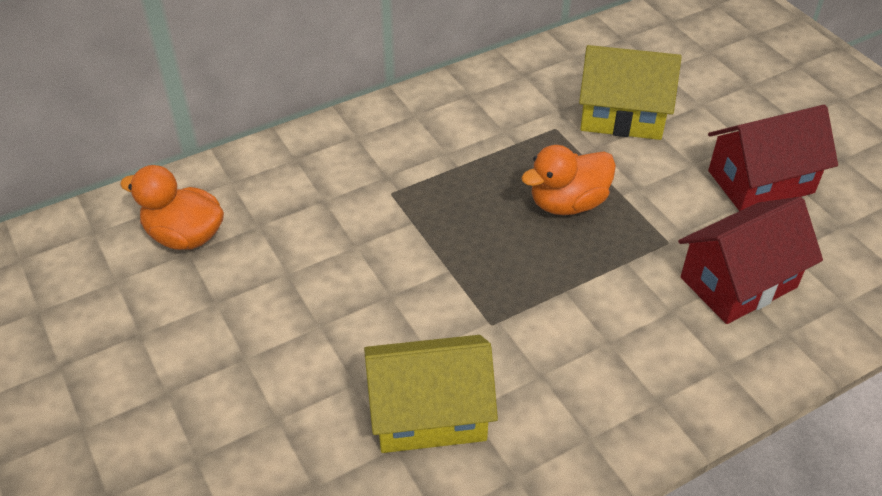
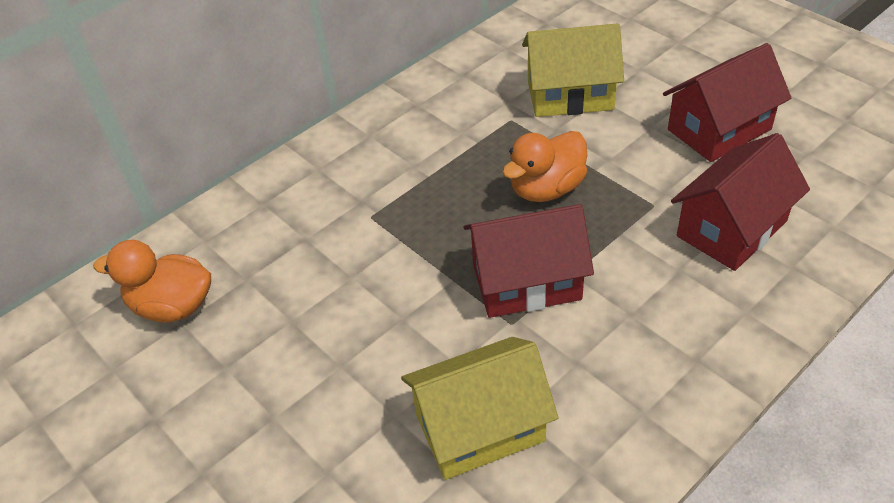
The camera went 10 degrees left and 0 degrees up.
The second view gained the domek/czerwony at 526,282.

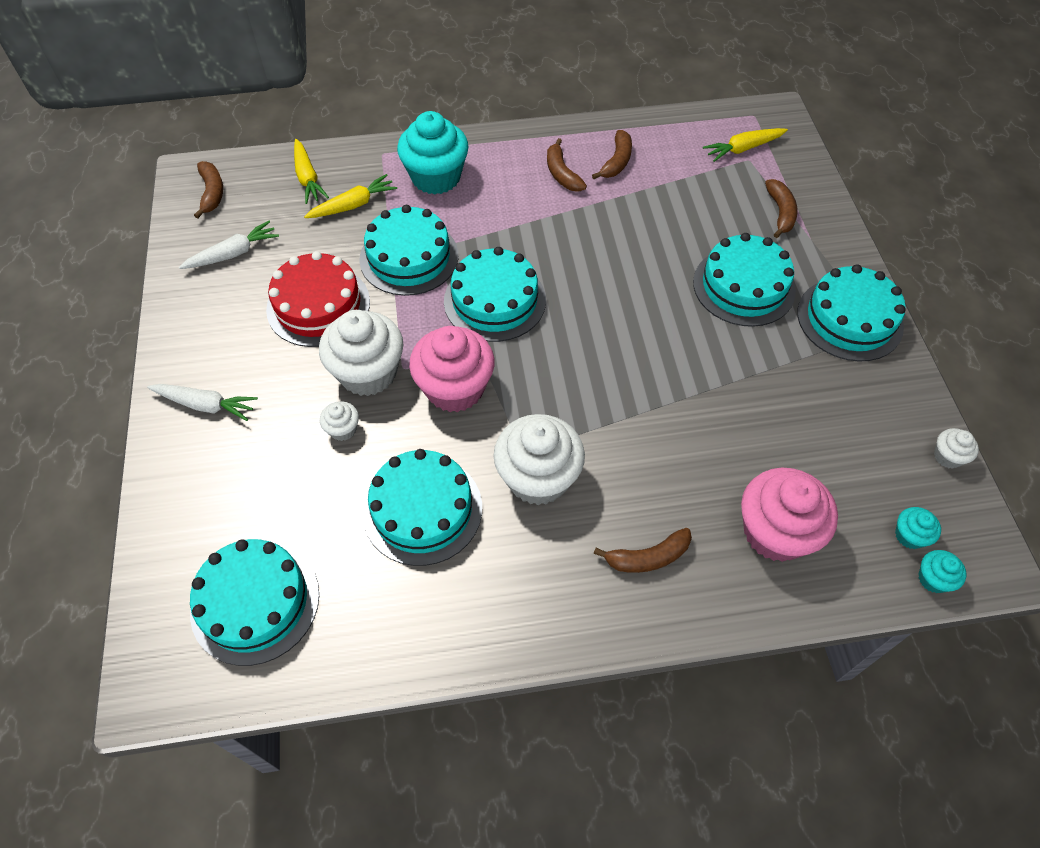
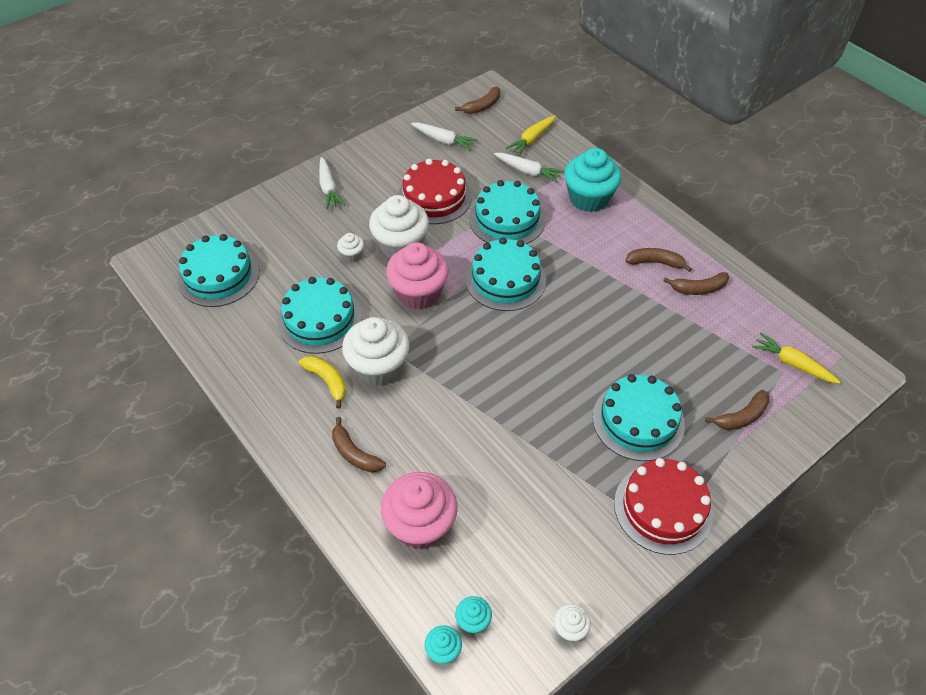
The camera went 60 degrees right and 5 degrees down.
The second view gained the banan/żółty at 327,381.
What was the marchewka/żółty at 353,205 turned into the marchewka/biały at 528,171.
What was the tort/turkusowy at 849,319 turned into the tort/czerwony at 663,508.
The banan/brązowy at 562,174 ended up facing another way, 60 degrees clockwise from before.

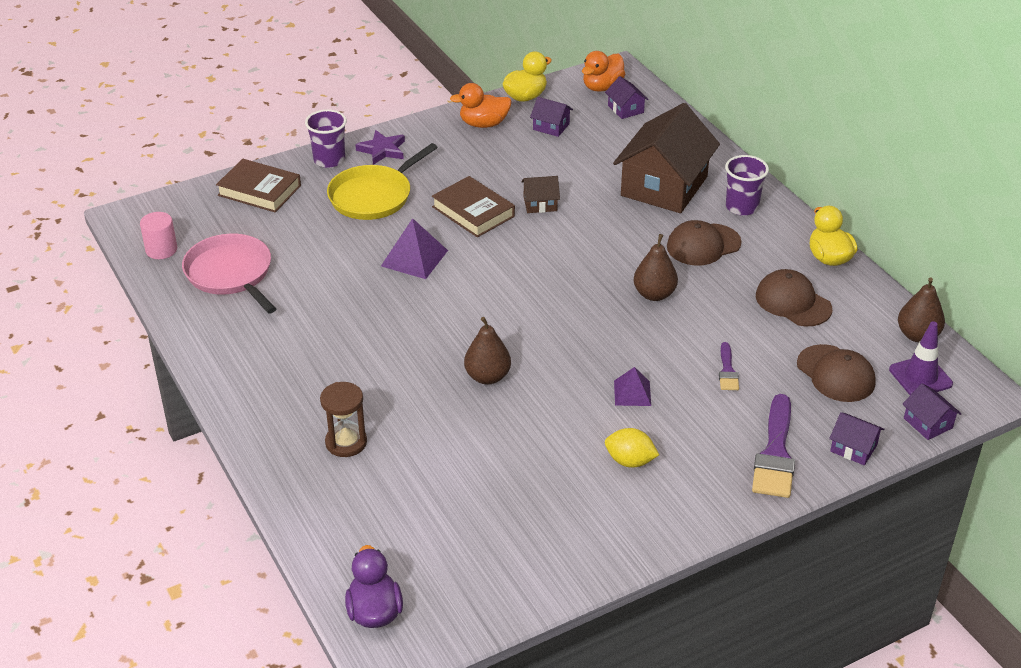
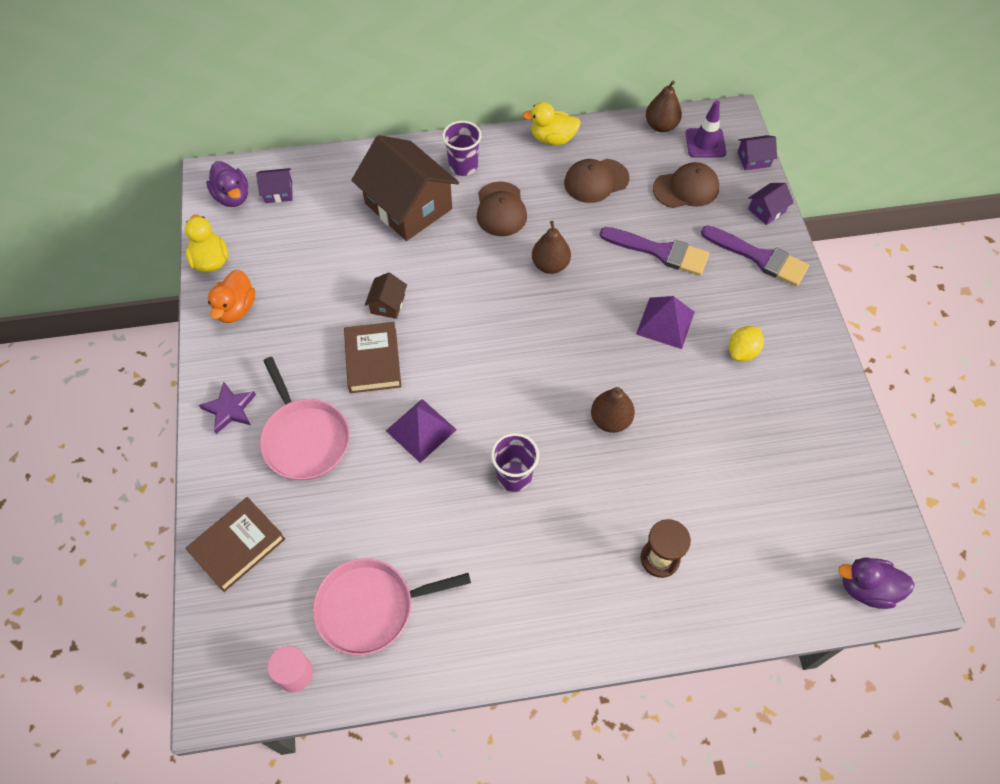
The camera went 70 degrees left and 20 degrees up.
What was the kaczka/pomarańczowy at 602,87 turned into the kaczka/fioletowy at 232,197.
What was the patelnia/żółty at 373,196 turned into the patelnia/różowy at 305,439.
The książka/brązowy at 473,212 ended up facing another way, 75 degrees counterclockwise from before.
The szklanka/fioletowy ended up elsewhere, having gone from 329,160 to 514,476.
The size of the pędzel/fioletowy at 727,371 changed by a factor of 1.92.
The size of the piramida/fioletowy at 632,393 changed by a factor of 1.55.
The second view lost the domek/fioletowy at 551,126.

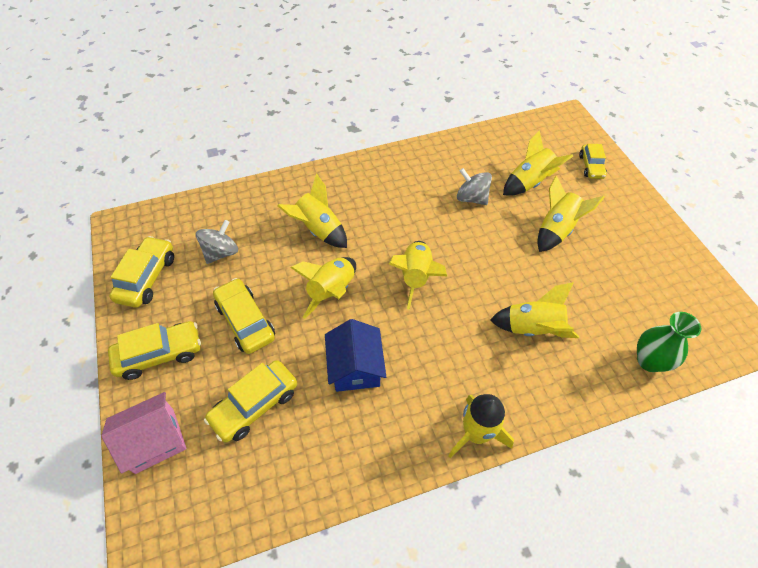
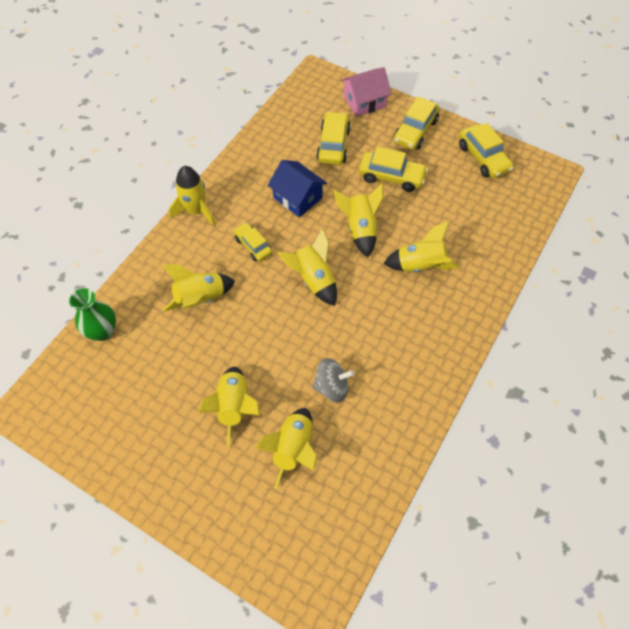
The camera went 140 degrees right and 5 degrees up.
The samochód/żółty ended up elsewhere, having gone from 591,166 to 253,246.
The domek/różowy at 155,440 ended up facing another way, 45 degrees clockwise from before.
The second view lost the bączek/szary at 221,252.

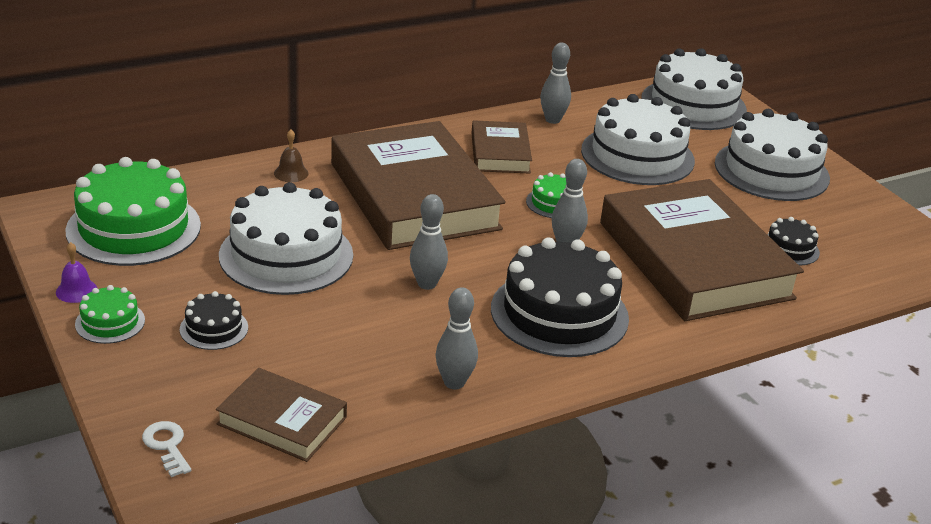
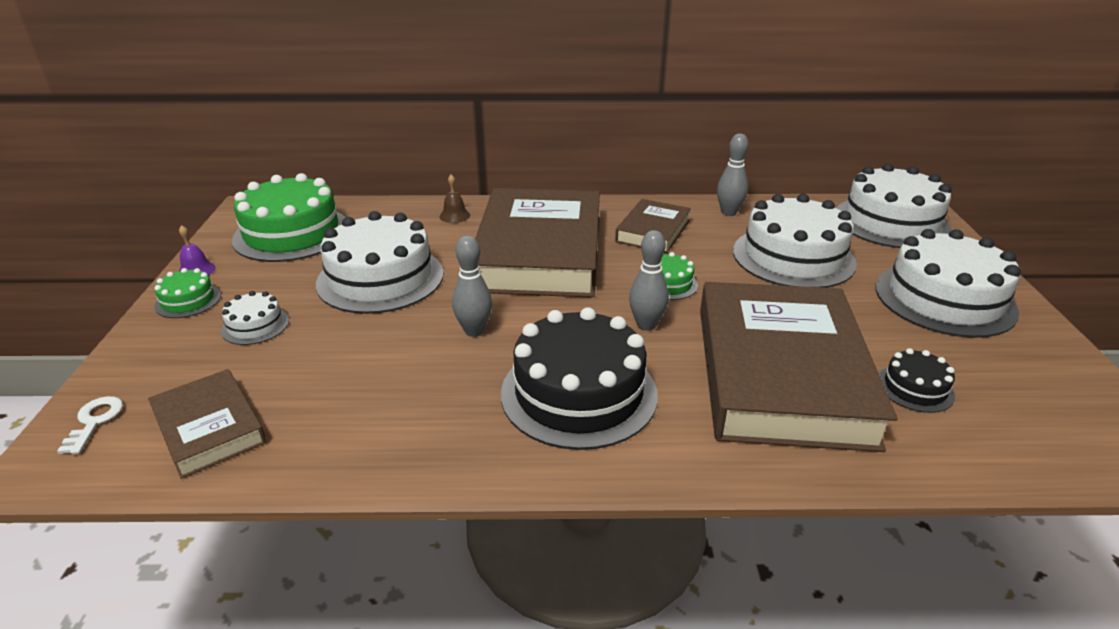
The camera went 30 degrees right and 0 degrees up.
What was the tort/czarny at 214,328 turned into the tort/biały at 255,325.
The second view lost the kręgiel/szary at 454,382.

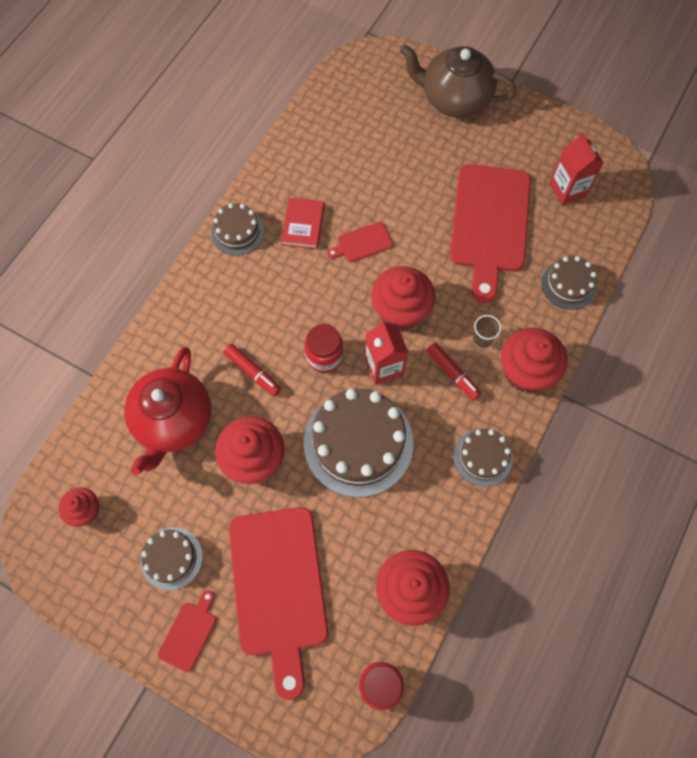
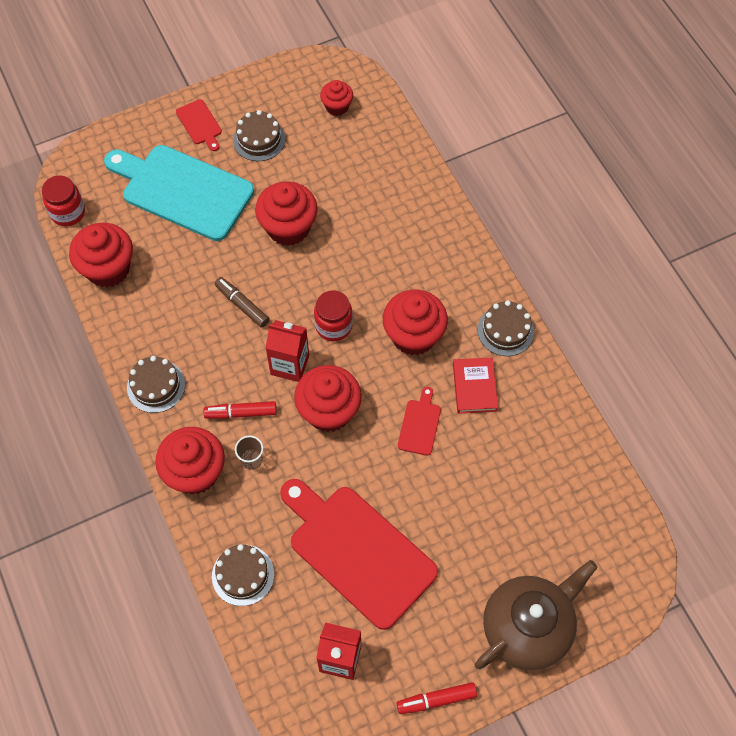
The camera went 125 degrees right and 5 degrees down.
What was the deska do krojenia/czerwony at 278,588 turned into the deska do krojenia/turkusowy at 183,190.
Where the tort/brązowy stood at 358,443, the flamaster/brązowy came to stand at 242,305.
The second view gained the muffinka/czerwony at 413,336.
The flamaster/czerwony ended up elsewhere, having gone from 253,372 to 436,700.
The książka/czerwony at 303,225 ended up facing another way, 45 degrees clockwise from before.
The second view lost the imbryk/czerwony at 173,421.

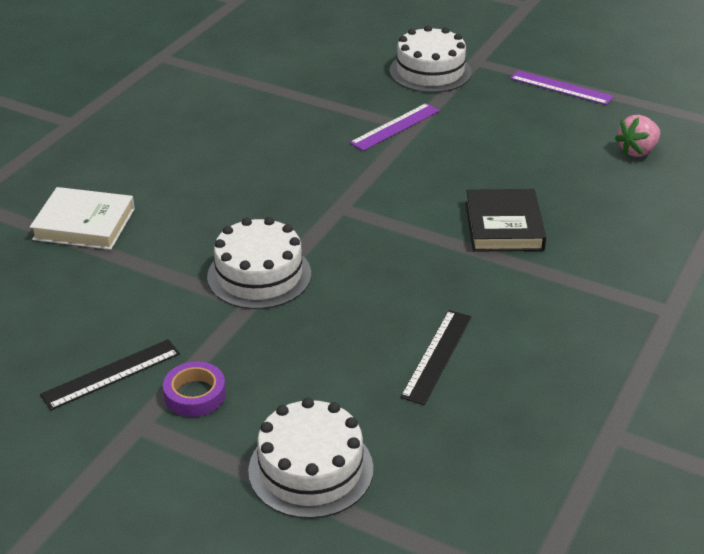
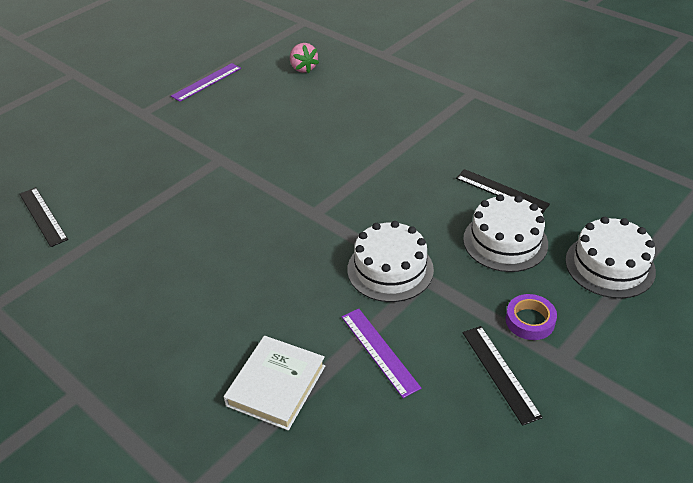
The camera went 75 degrees left and 5 degrees up.
The second view gained the linijka/czarny at 43,216.
The linijka/fioletowy ended up elsewhere, having gone from 395,127 to 379,351.
The tort/biały ended up elsewhere, having gone from 430,71 to 505,241.
The second view lost the książka/czarny at 504,226.

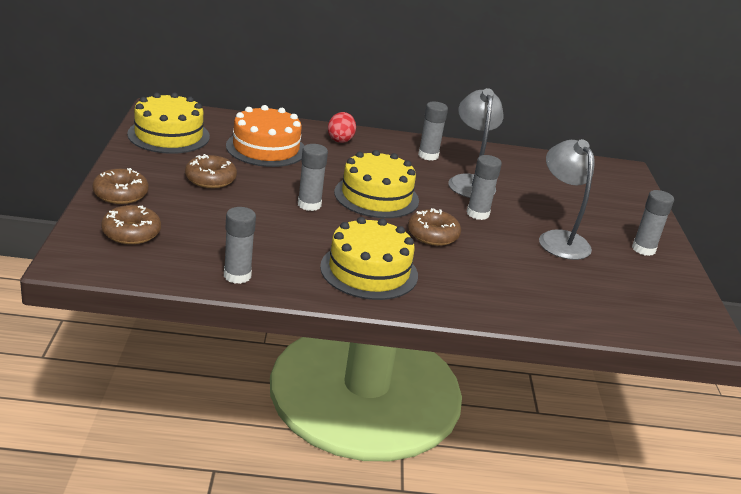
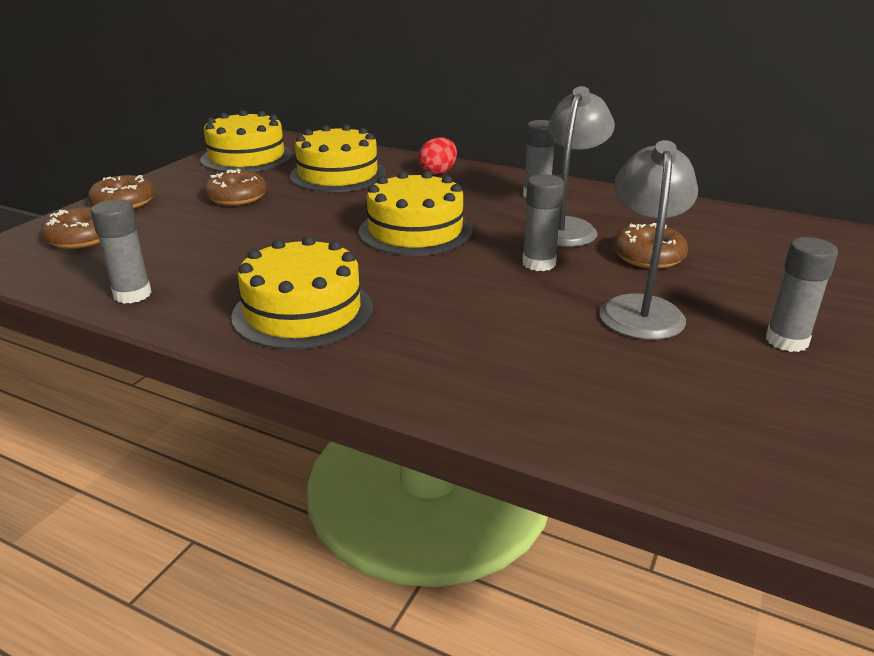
The camera went 30 degrees right and 0 degrees up.
What was the tort/pomarańczowy at 266,148 turned into the tort/żółty at 338,174.
The donut/brązowy ended up elsewhere, having gone from 433,235 to 648,257.
The second view lost the klej w sztyfcie/szary at 309,205.

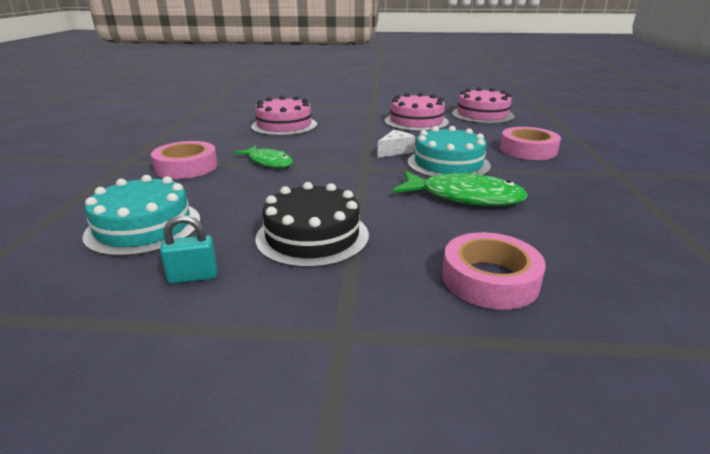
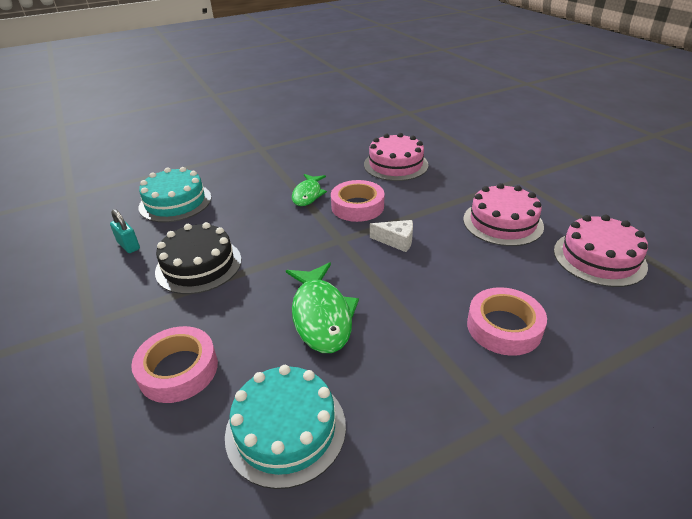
The camera went 60 degrees right and 10 degrees up.
The tort/turkusowy ended up elsewhere, having gone from 448,164 to 285,429.
The taśma klejąca/różowy ended up elsewhere, having gone from 186,167 to 357,206.

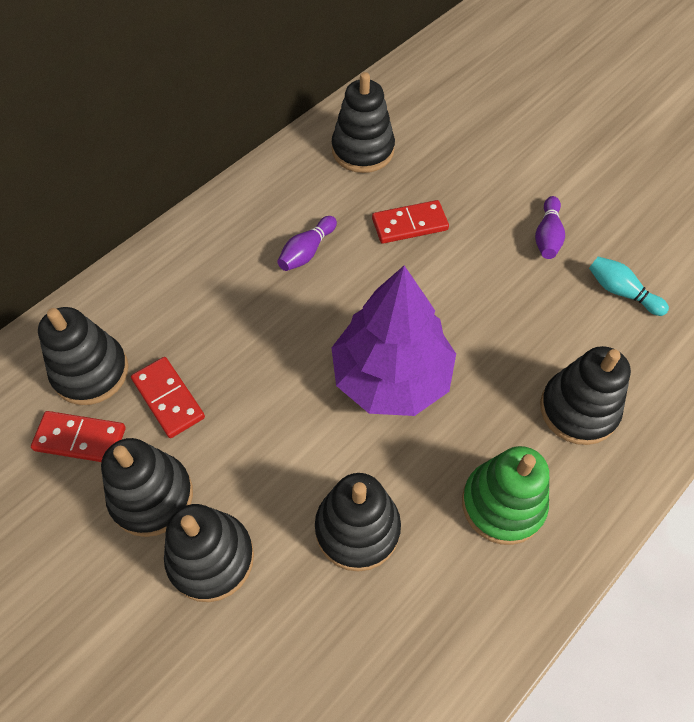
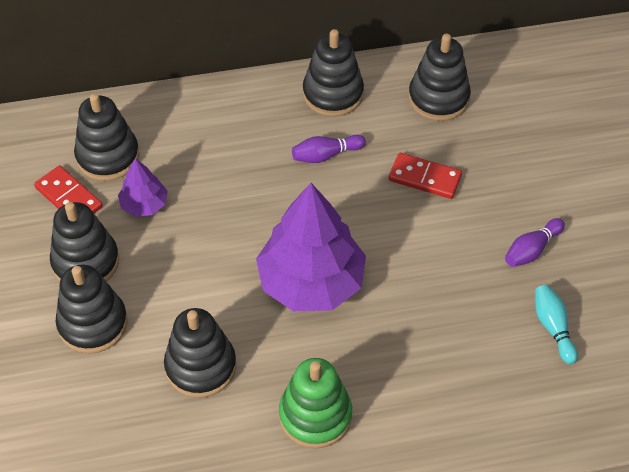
The camera went 35 degrees right and 5 degrees down.
Where the kostka domina/czerwony stood at 168,399, the drzewko/fioletowy came to stand at 144,204.
The zabawka nakładanka/czarny ended up elsewhere, having gone from 578,409 to 333,94.

